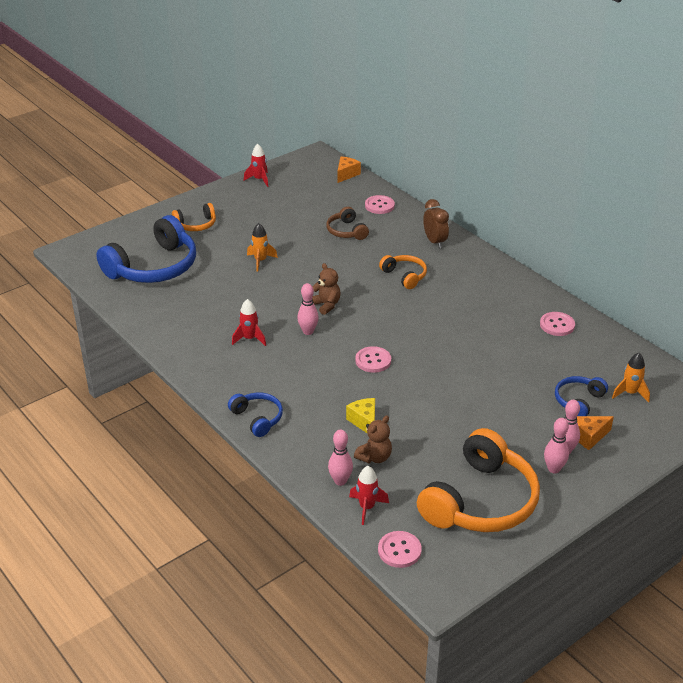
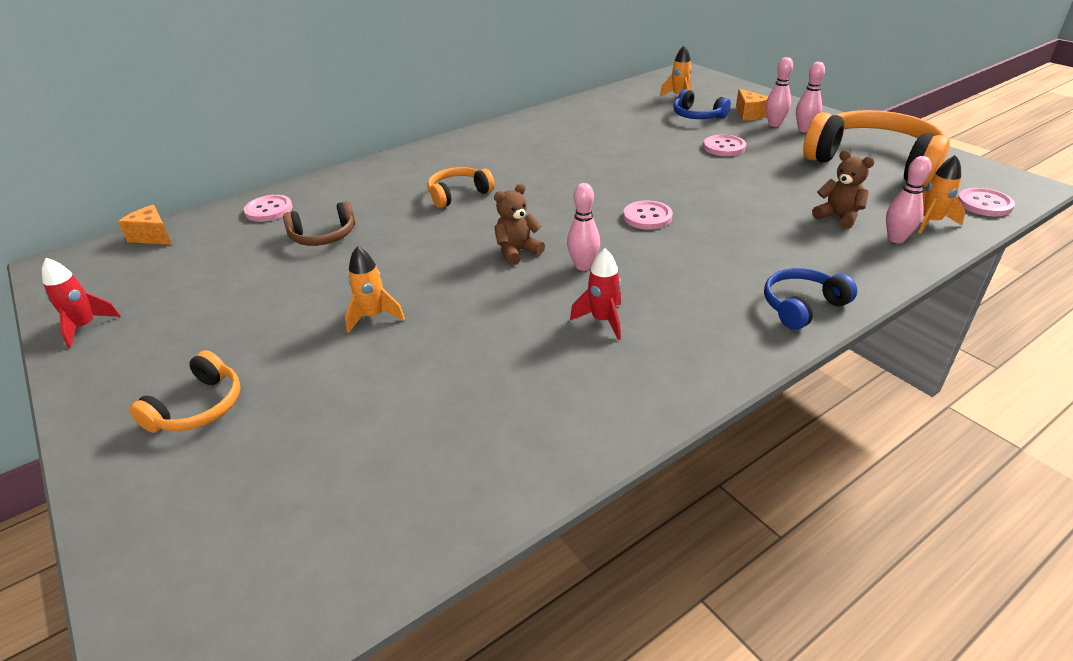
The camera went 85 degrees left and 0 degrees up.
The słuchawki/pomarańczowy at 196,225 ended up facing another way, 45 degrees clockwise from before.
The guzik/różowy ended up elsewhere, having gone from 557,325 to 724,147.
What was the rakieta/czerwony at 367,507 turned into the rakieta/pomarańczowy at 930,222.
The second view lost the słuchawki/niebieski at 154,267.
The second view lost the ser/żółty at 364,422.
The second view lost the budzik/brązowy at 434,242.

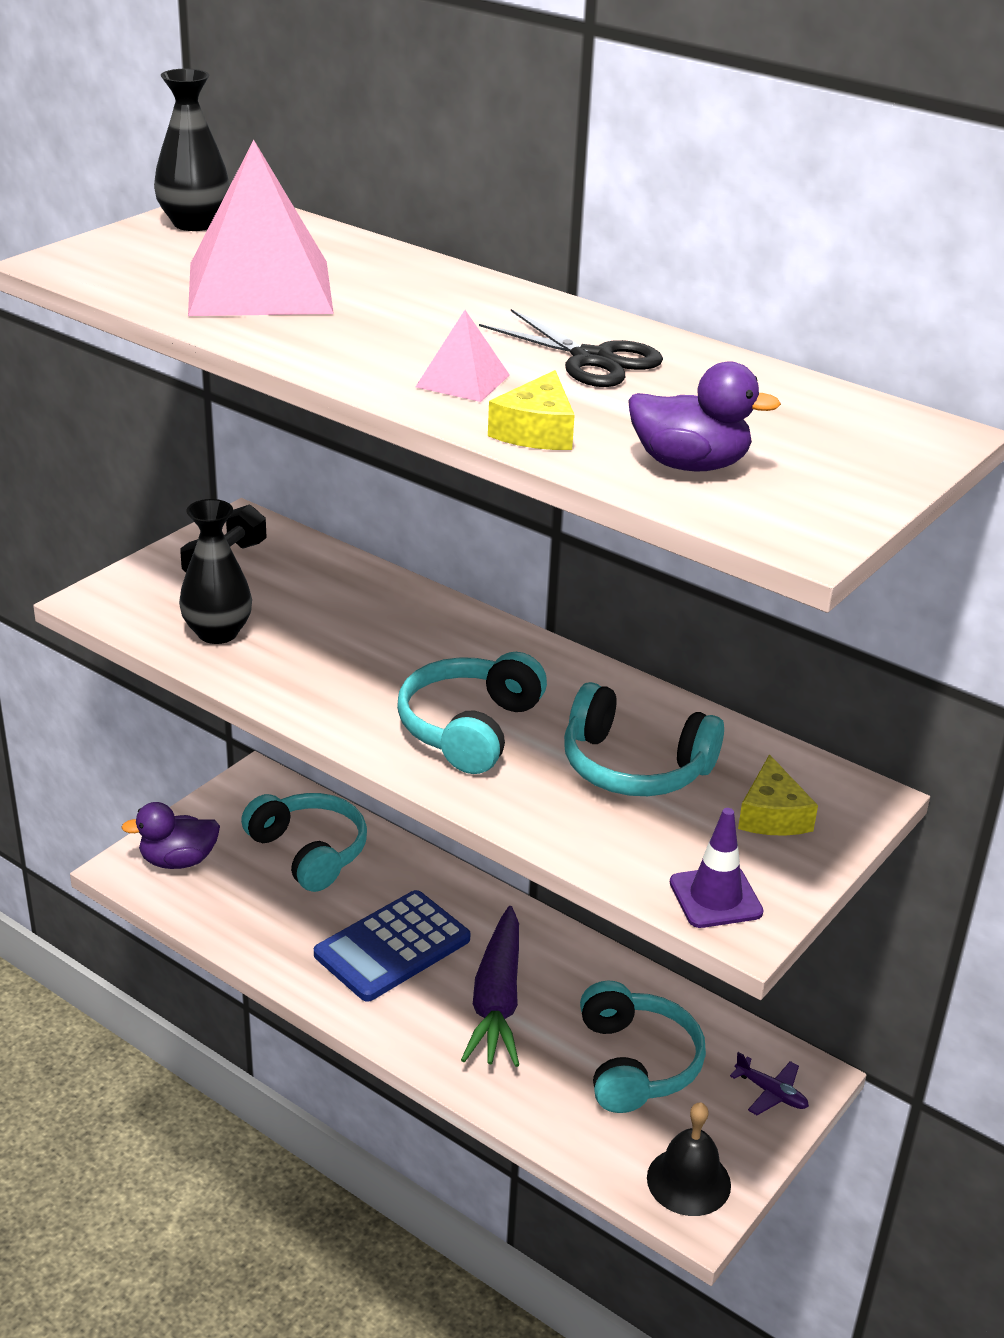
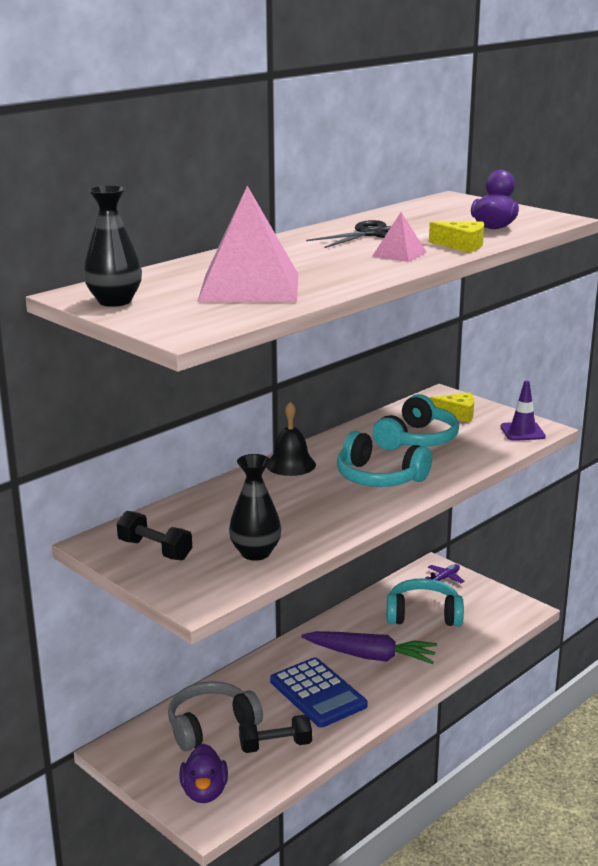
The camera went 80 degrees left and 10 degrees down.
What was the słuchawki/turkusowy at 309,852 turned into the słuchawki/szary at 211,726.
The second view gained the hantel/czarny at 275,745.
The dzwonek/czarny ended up elsewhere, having gone from 688,1181 to 290,464.

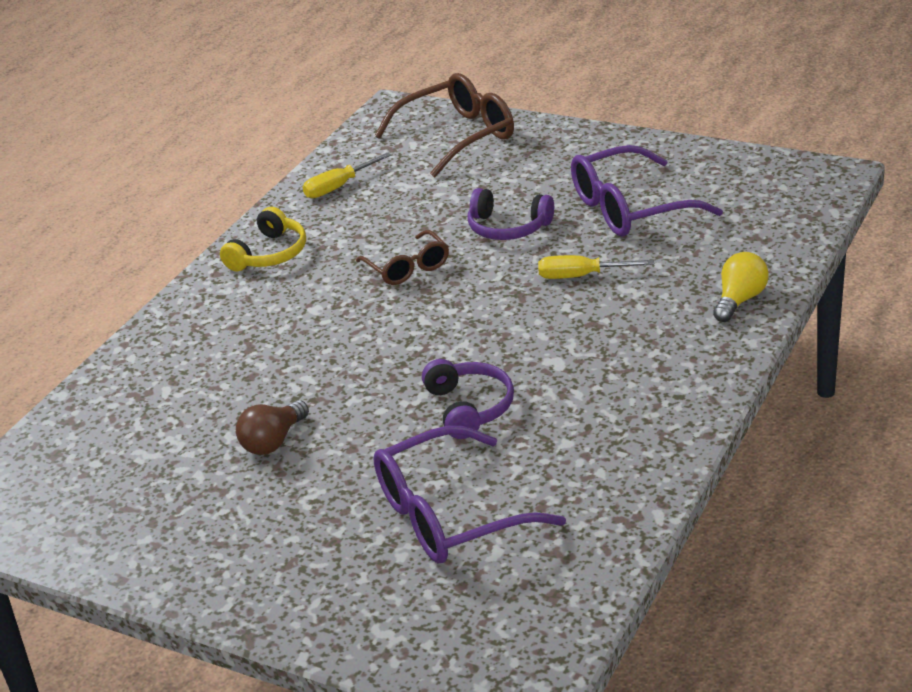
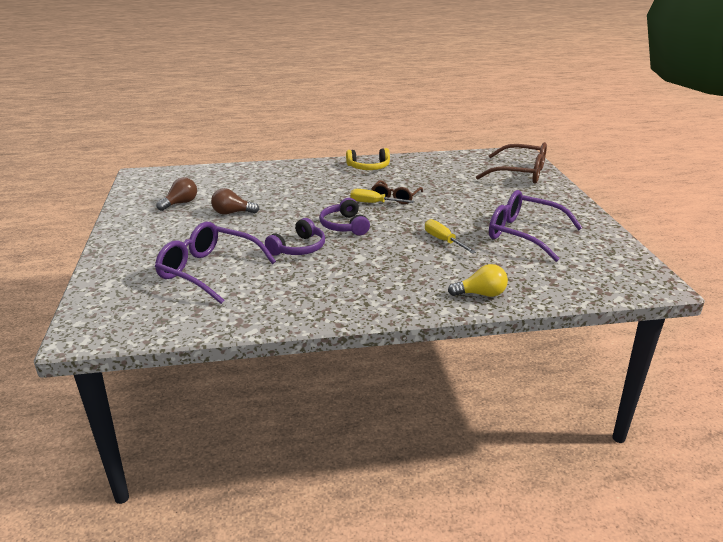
The camera went 50 degrees right and 5 degrees down.
The second view gained the żarówka/brązowy at 180,203.
The słuchawki/fioletowy ended up elsewhere, having gone from 508,228 to 344,226.
The śrubokręt/żółty ended up elsewhere, having gone from 339,187 to 374,203.

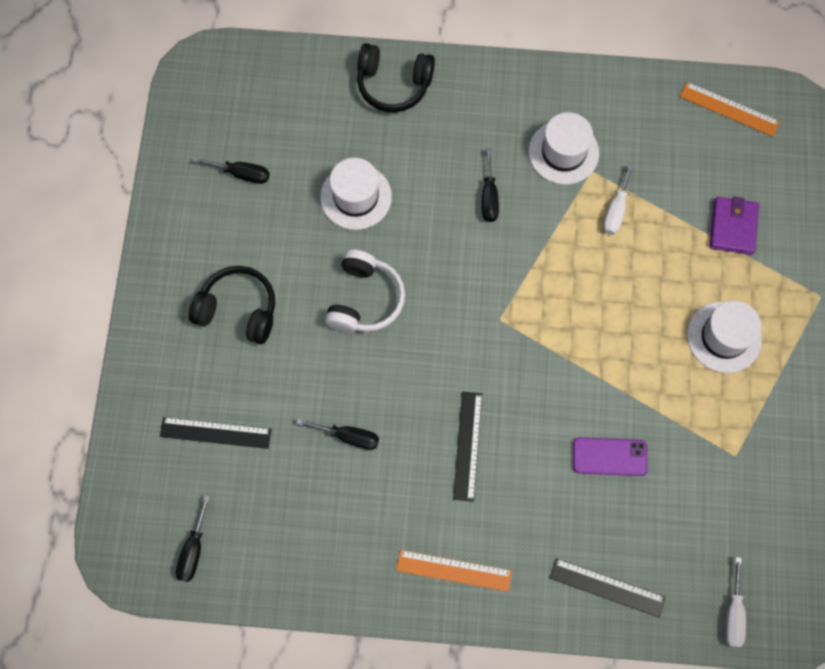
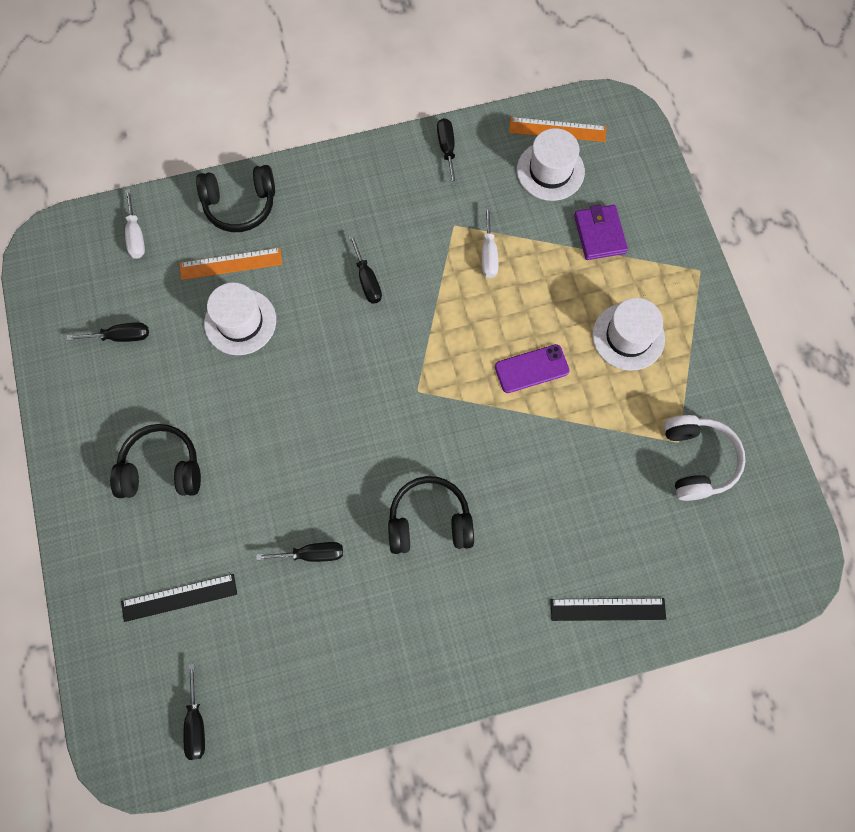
The camera went 20 degrees left and 0 degrees up.
The śrubokręt/biały ended up elsewhere, having gone from 733,614 to 136,235.
The linijka/pomarańczowy ended up elsewhere, having gone from 454,570 to 231,263.
Where the linijka/czarny stood at 467,445, the słuchawki/czarny came to stand at 429,521.
The second view gained the śrubokręt/czarny at 447,149.
The telefon/fioletowy ended up elsewhere, having gone from 609,456 to 531,369.
The kapelusz/biały ended up elsewhere, having gone from 563,152 to 550,171.
The słuchawki/biały ended up elsewhere, having gone from 364,299 to 696,460.

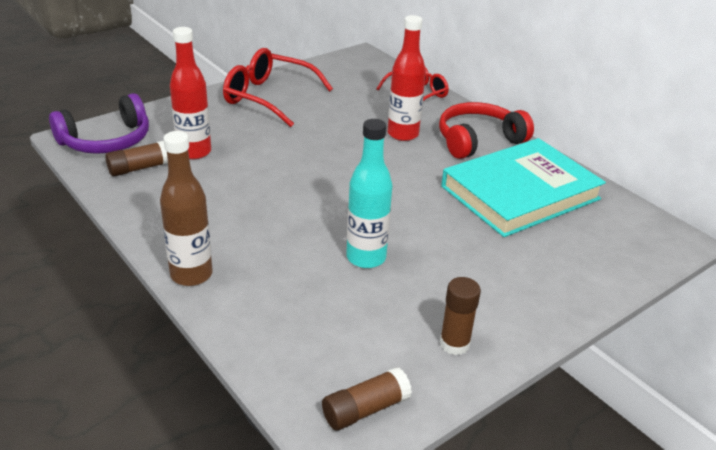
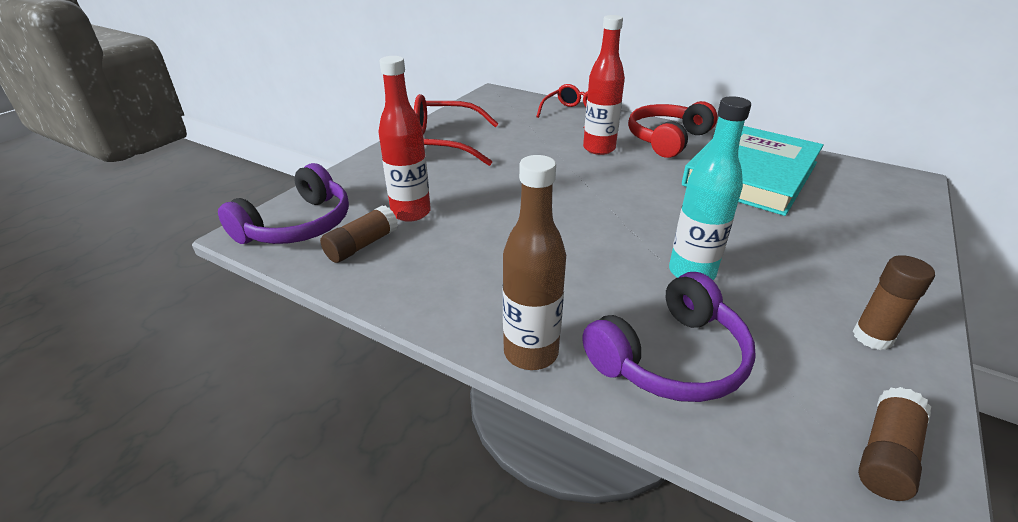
The camera went 20 degrees left and 0 degrees up.
The second view gained the słuchawki/fioletowy at 670,357.

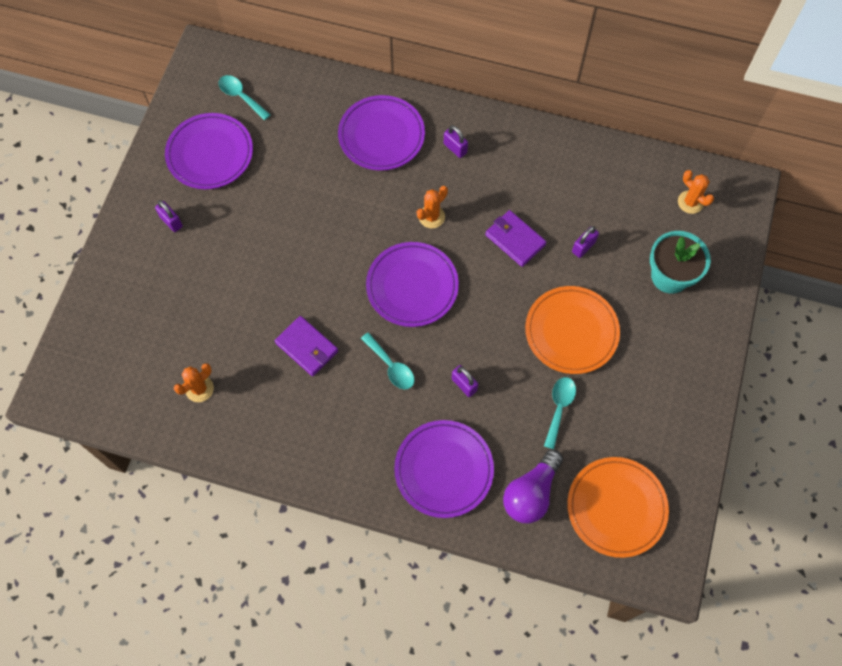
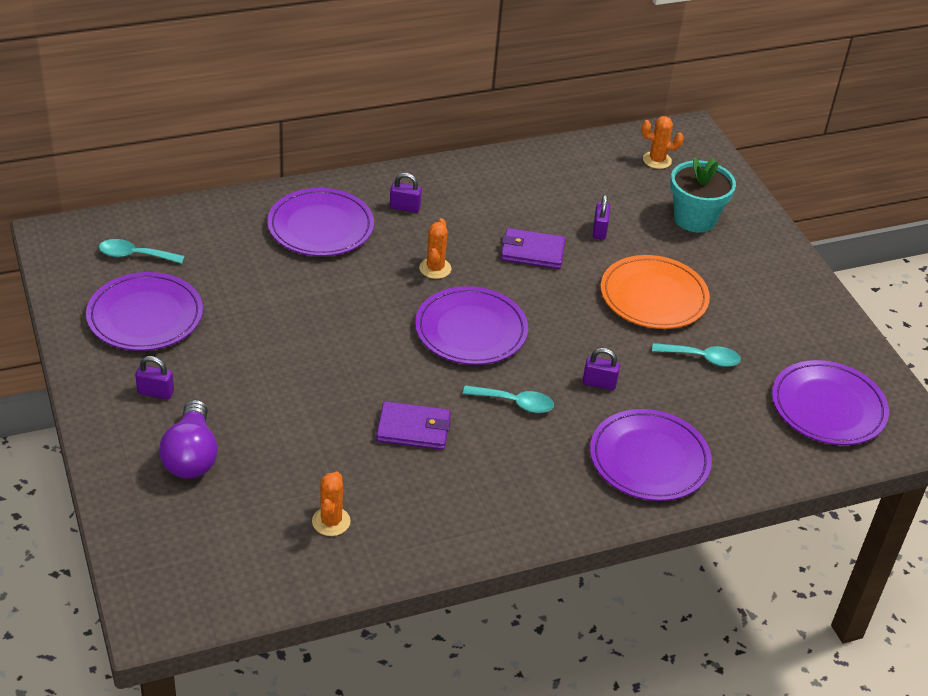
The camera went 40 degrees left and 25 degrees down.
The żarówka/fioletowy ended up elsewhere, having gone from 531,493 to 191,455.
The łyżka/turkusowy at 559,408 ended up facing another way, 120 degrees clockwise from before.
What was the talerz/pomarańczowy at 616,507 turned into the talerz/fioletowy at 828,407.

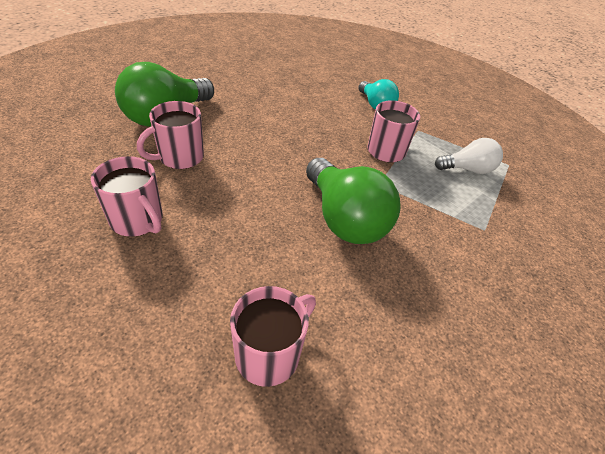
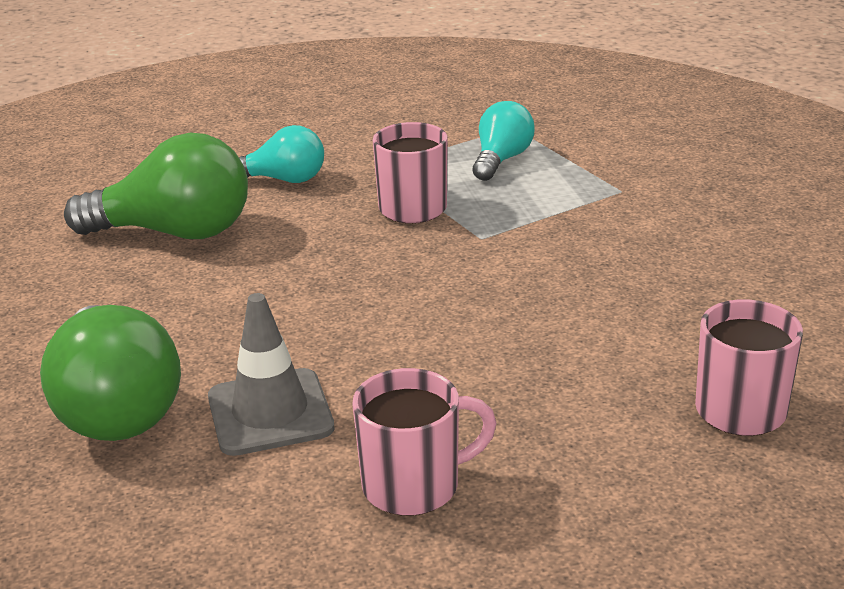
The camera went 55 degrees left and 15 degrees down.
The żarówka/zielony ended up elsewhere, having gone from 344,219 to 175,232.
Where the kubek/różowy stood at 180,157, the pachołek/szary came to stand at 270,412.
What was the żarówka/biały at 467,169 turned into the żarówka/turkusowy at 501,160.

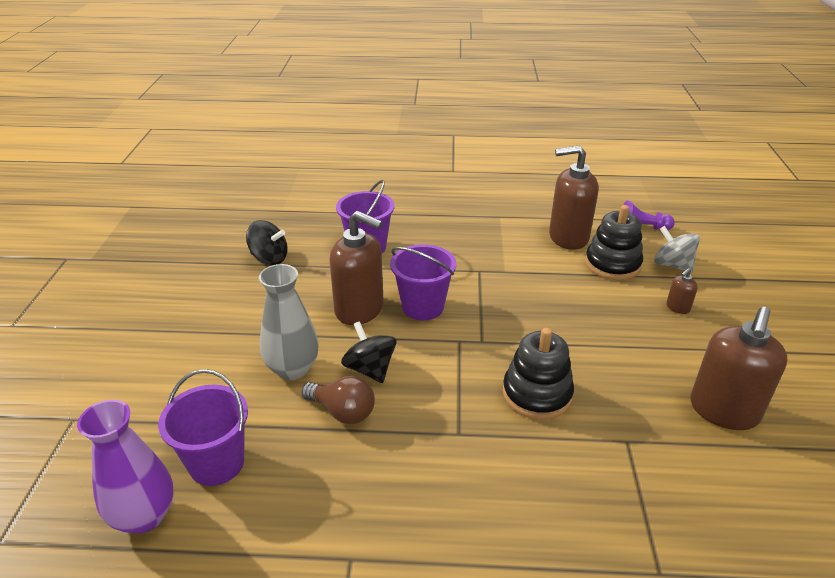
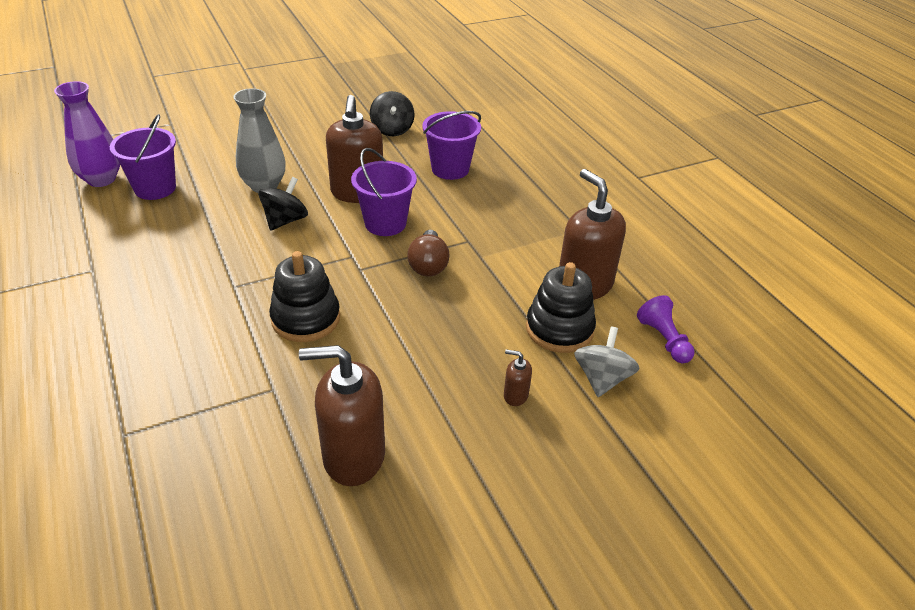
The camera went 60 degrees right and 5 degrees up.
The żarówka/brązowy ended up elsewhere, having gone from 342,412 to 428,265.

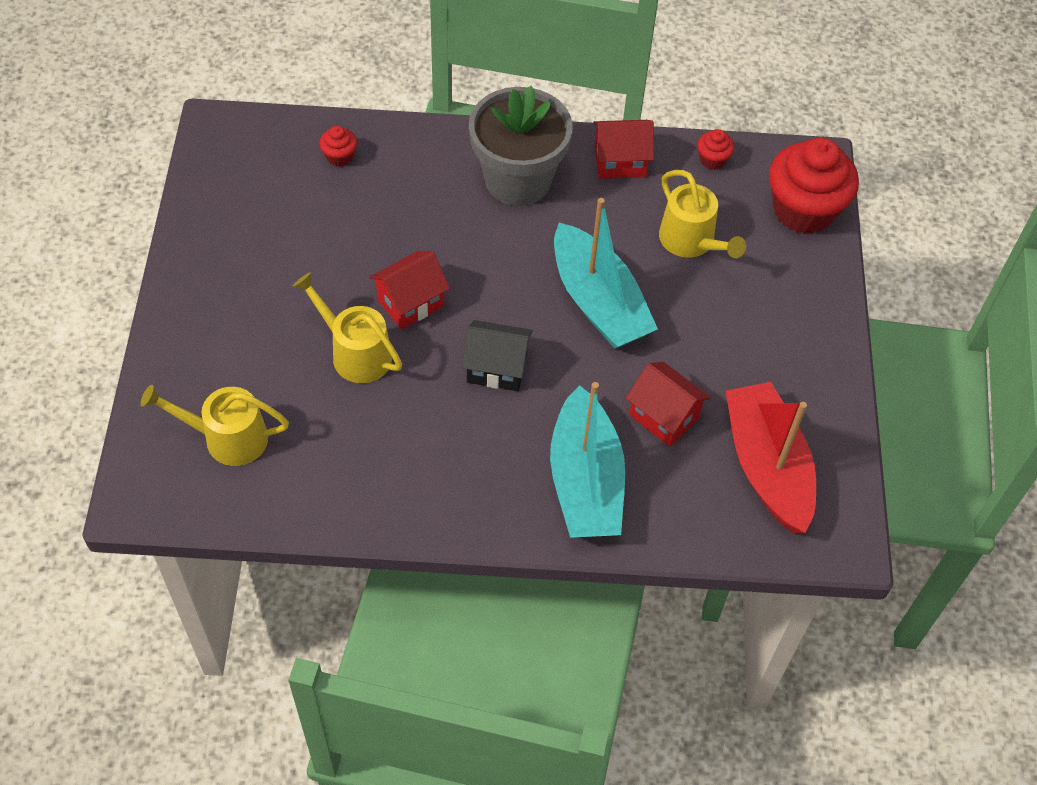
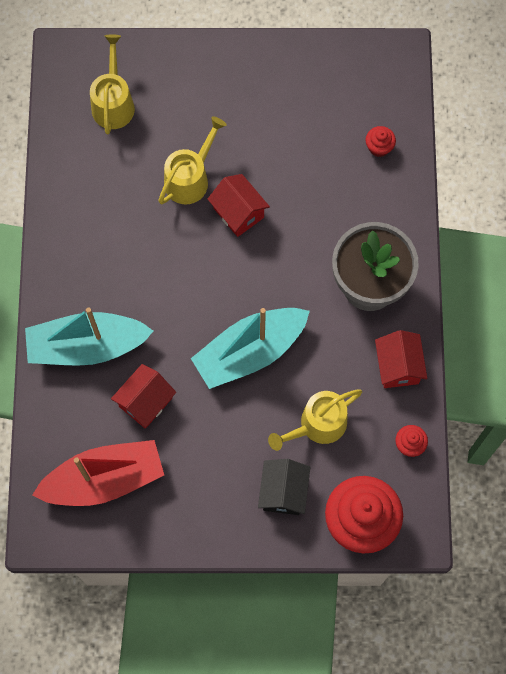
The camera went 90 degrees right and 15 degrees up.
The domek/czarny ended up elsewhere, having gone from 496,368 to 283,492.

